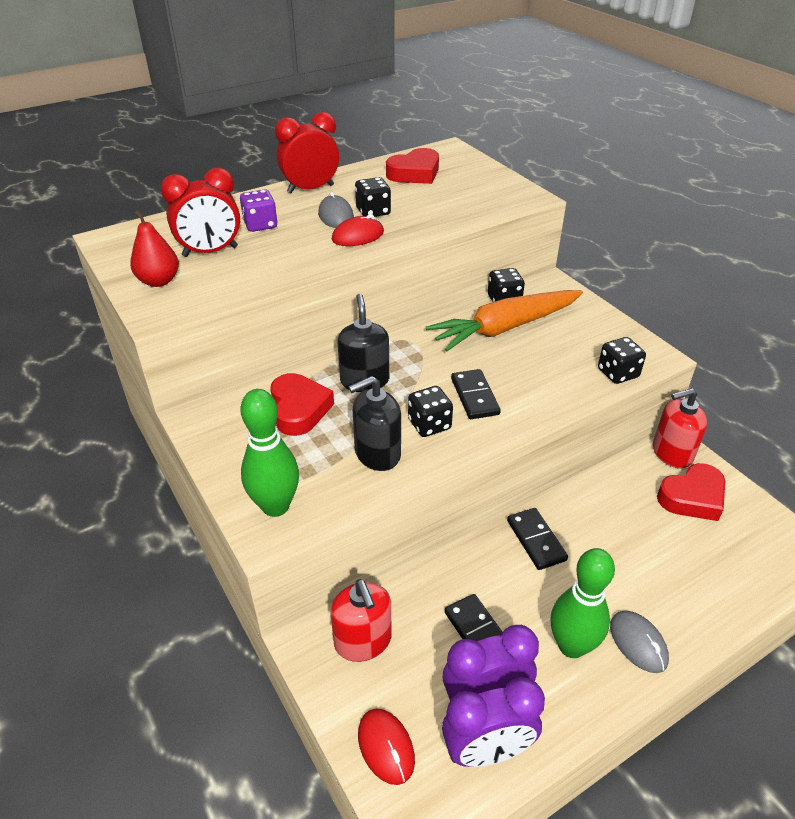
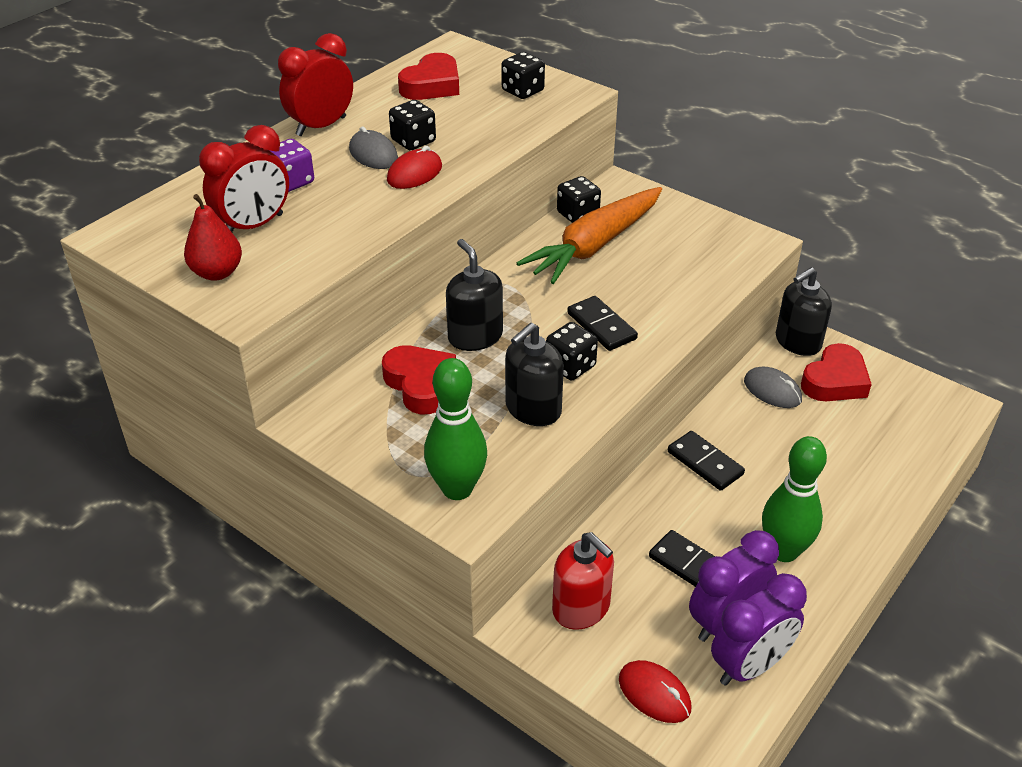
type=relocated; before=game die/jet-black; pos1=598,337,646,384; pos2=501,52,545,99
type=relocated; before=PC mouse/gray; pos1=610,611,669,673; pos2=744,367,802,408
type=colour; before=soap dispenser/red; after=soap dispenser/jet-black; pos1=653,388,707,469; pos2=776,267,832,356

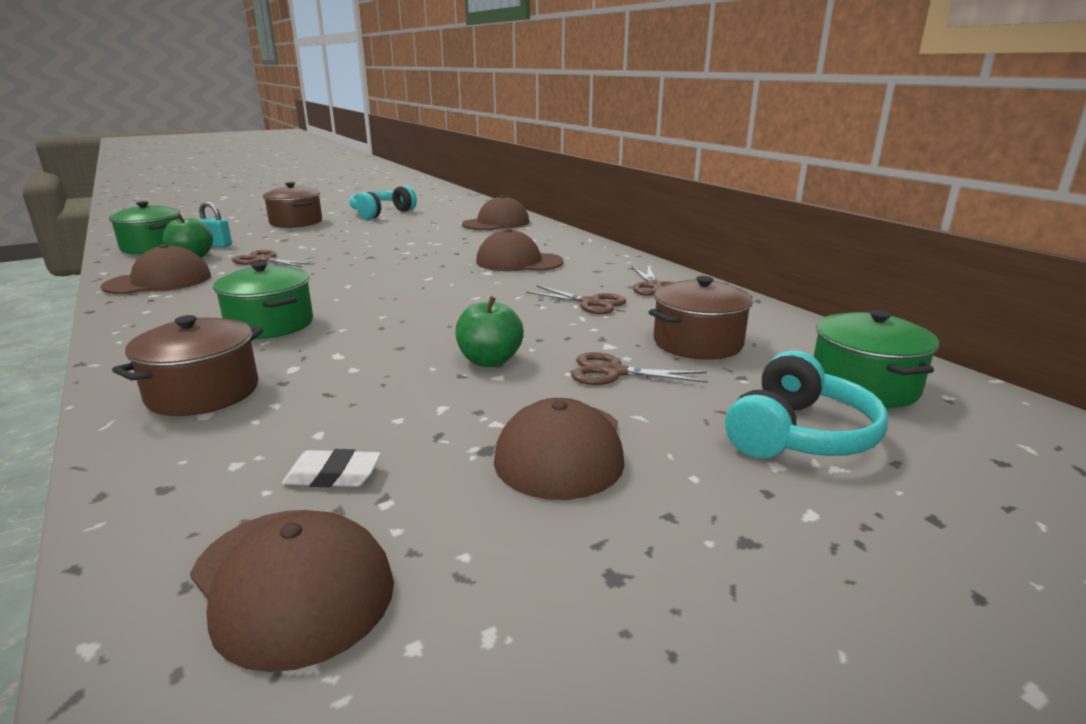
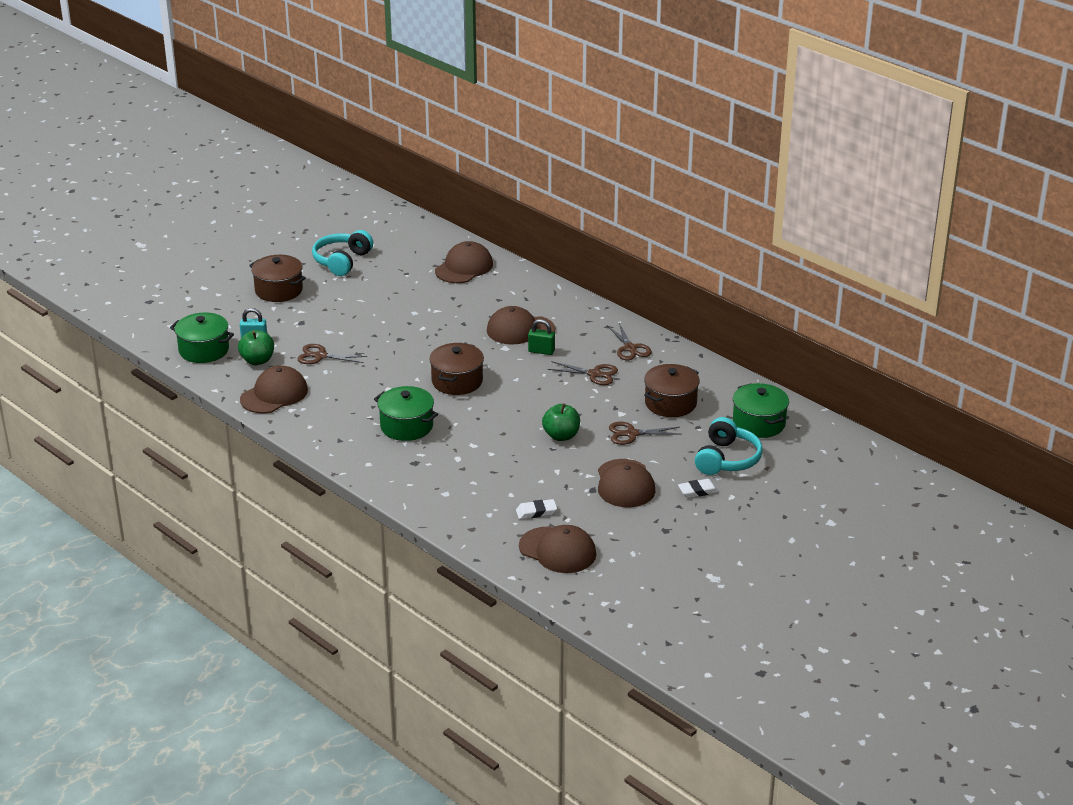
type=relocated; before=cooking pot/dark brown; pos1=112,315,263,416; pos2=429,343,484,395
type=appeared; after=padlock/green; pos2=528,319,555,355
type=appeared; after=pencil eraser/pure white; pos2=678,479,719,498

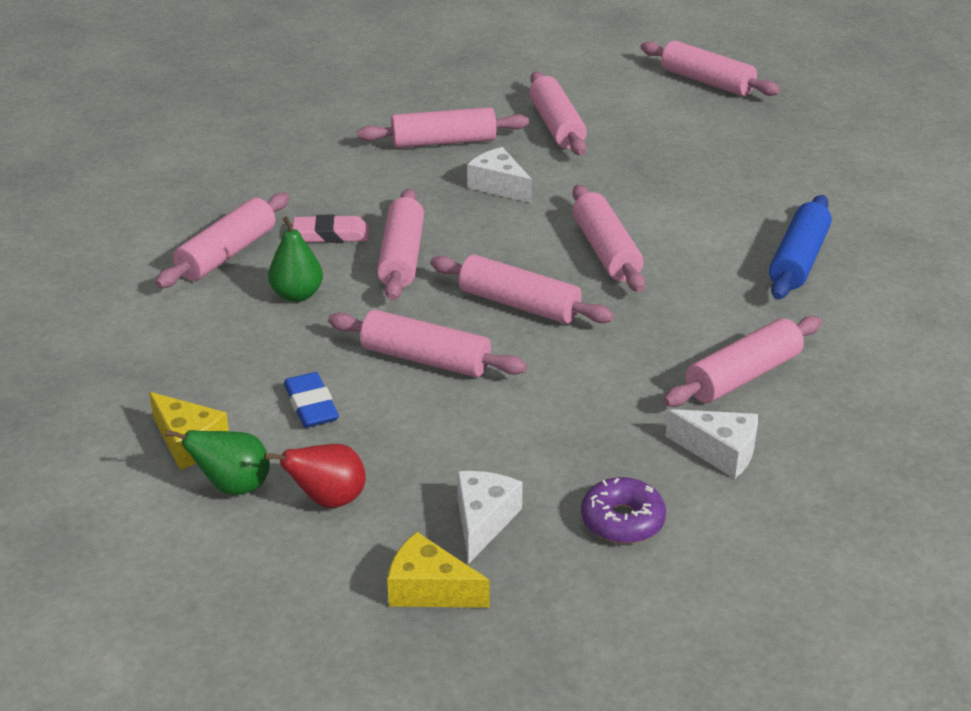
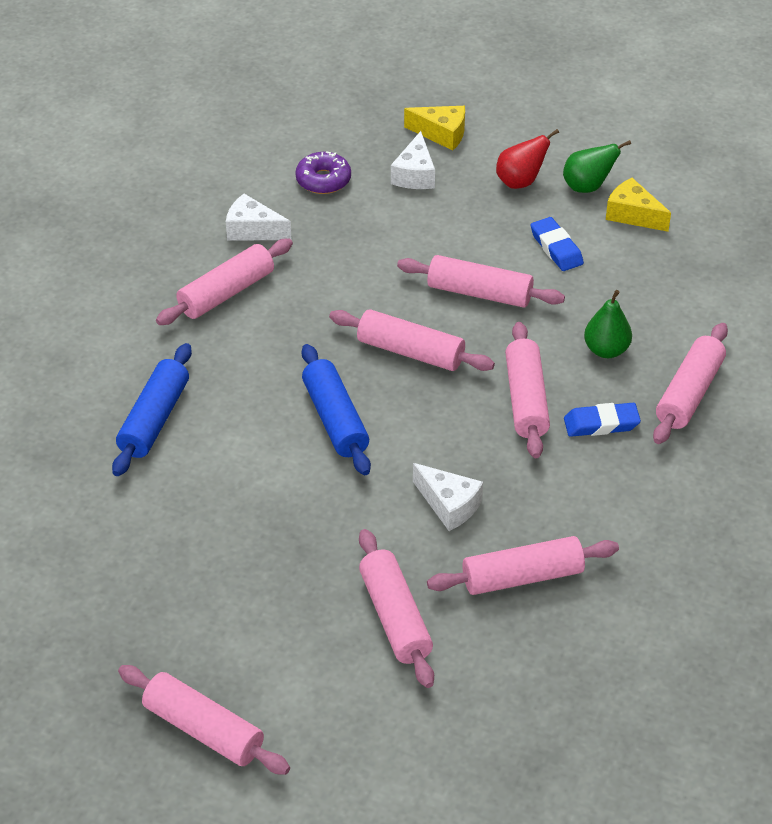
type=colour; before=pencil eraser/rosy; after=pencil eraser/blue; pos1=292,214,369,243; pos2=564,403,641,437
type=colour; before=pastry roller/rosy; after=pastry roller/blue; pos1=573,185,645,292; pos2=302,344,371,475

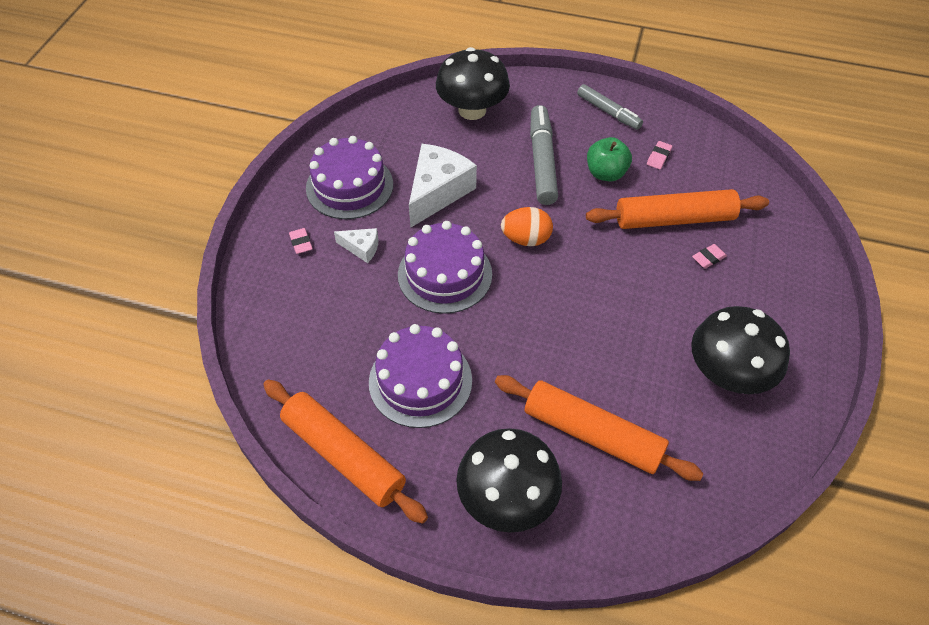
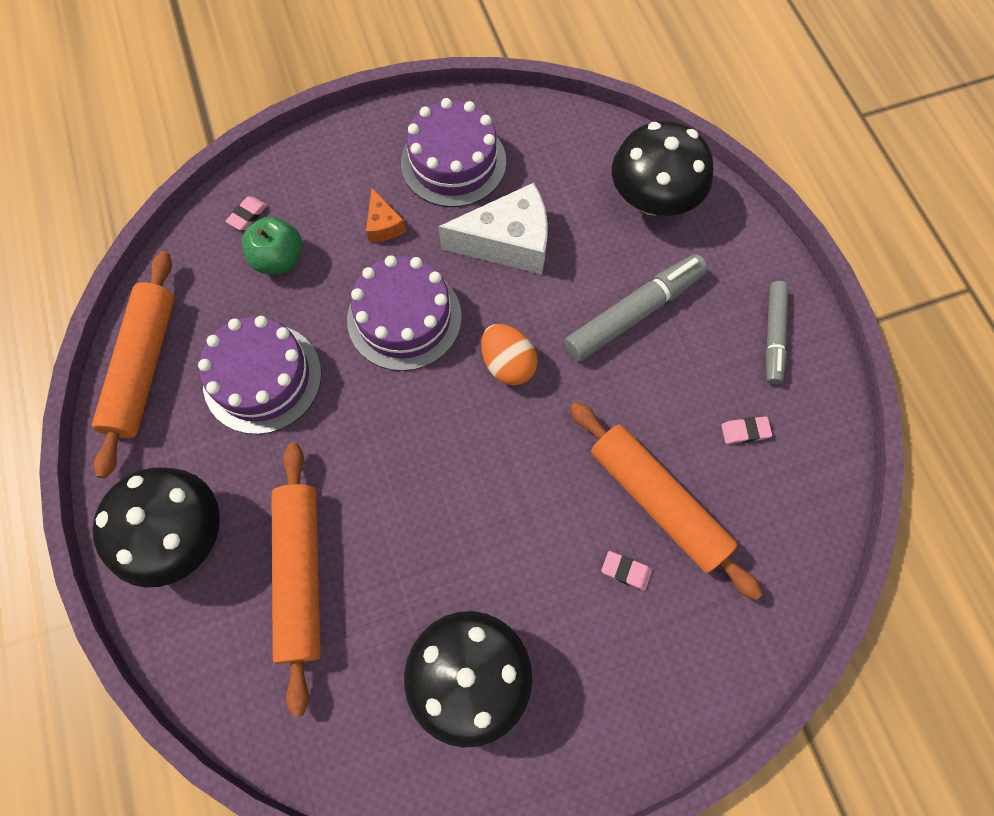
type=relocated; before=pencil eraser/rosy; pos1=289,228,313,254; pos2=225,197,267,230
type=colour; before=cheese/pure white; after=cheese/orange; pos1=334,228,378,263; pos2=366,188,406,242
type=relocated; before=toy apple/green; pos1=587,137,632,182; pos2=242,216,302,274

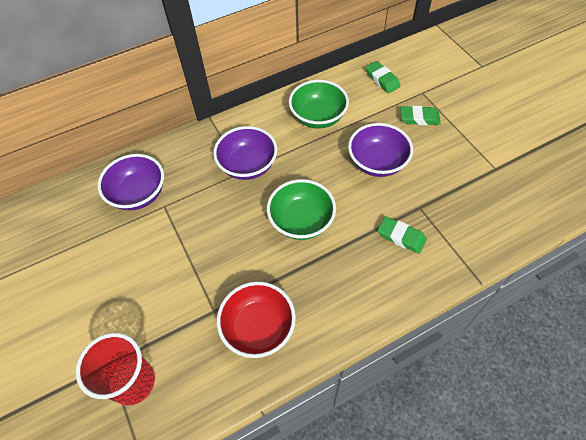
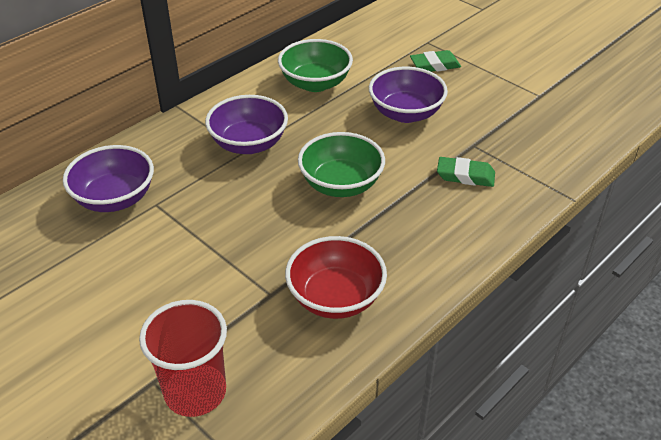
type=missing; before=pencil eraser/green; pos1=365,61,400,93

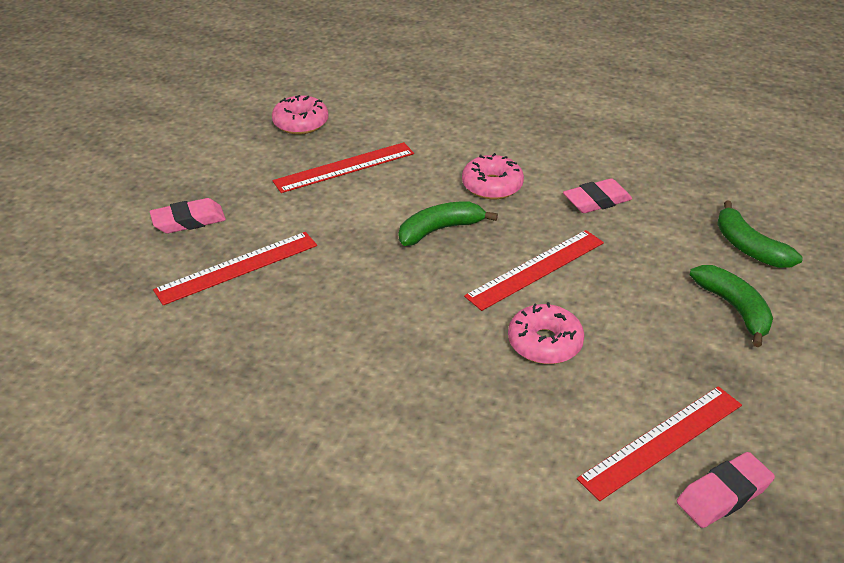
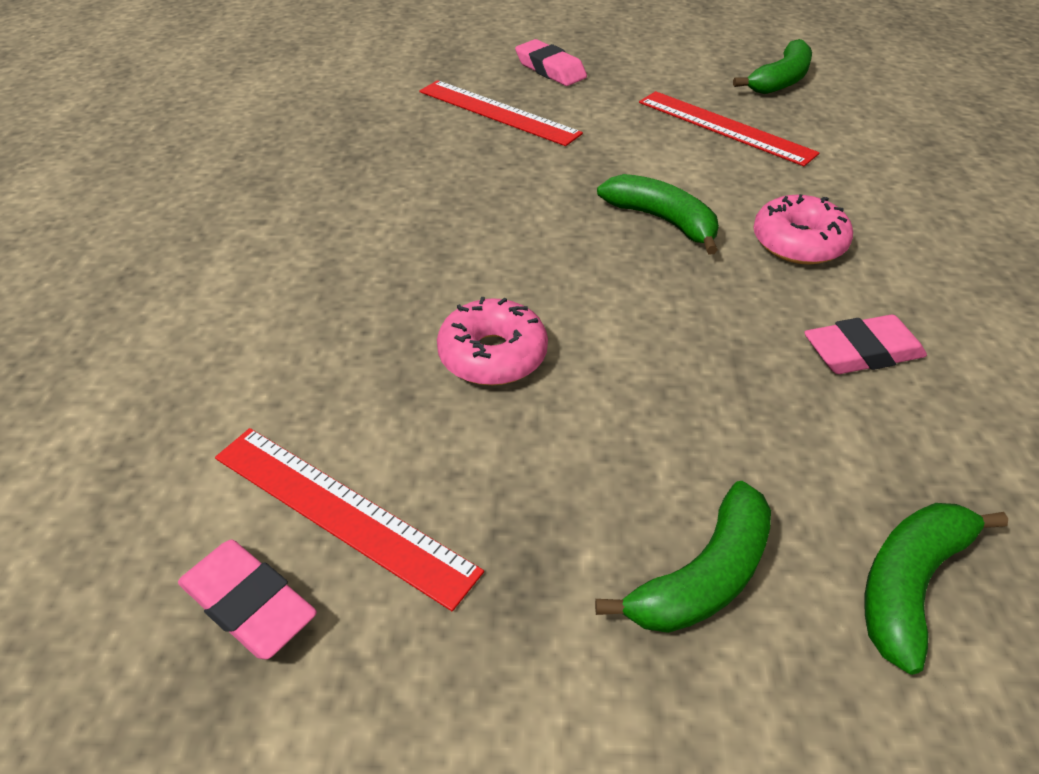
type=exchanged; before=doughnut/rosy; after=toy banana/green; pos1=272,95,328,134; pos2=733,39,812,94
type=missing; before=straightedge/red; pos1=464,230,604,311
type=spun; before=pencil eraser/rosy; pos1=563,178,632,213; pos2=804,315,927,374; turn=-60

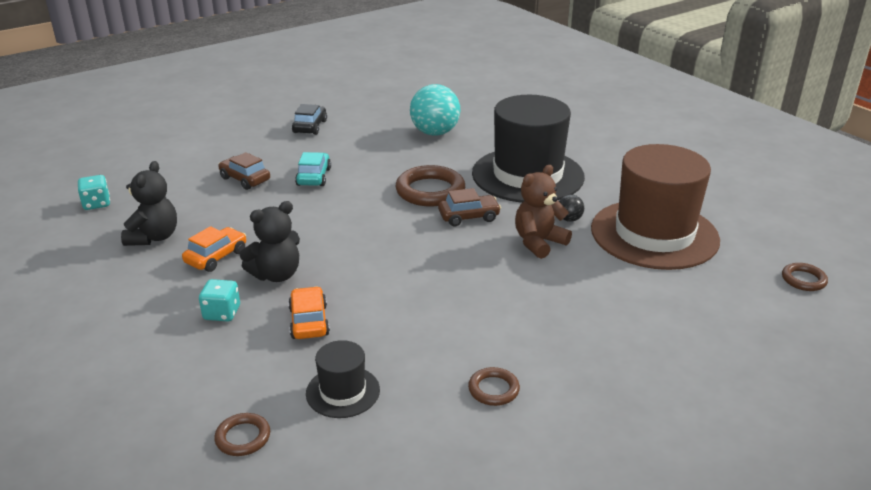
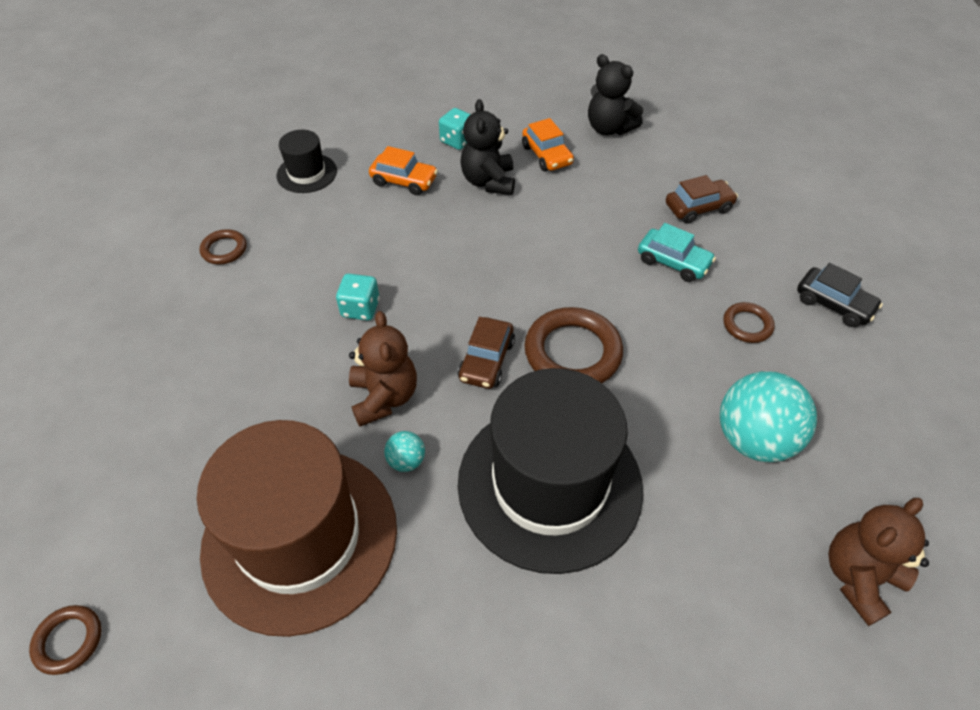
type=relocated; before=game die/turquoise; pos1=78,175,110,210; pos2=336,273,380,321
type=relocated; before=ring/dark brown; pos1=214,413,270,456; pos2=723,302,775,343
type=colour; before=play ball/jet-black; after=play ball/turquoise; pos1=559,194,584,222; pos2=384,431,425,472
type=appeared; after=teddy bear/dark brown; pos2=828,498,929,626

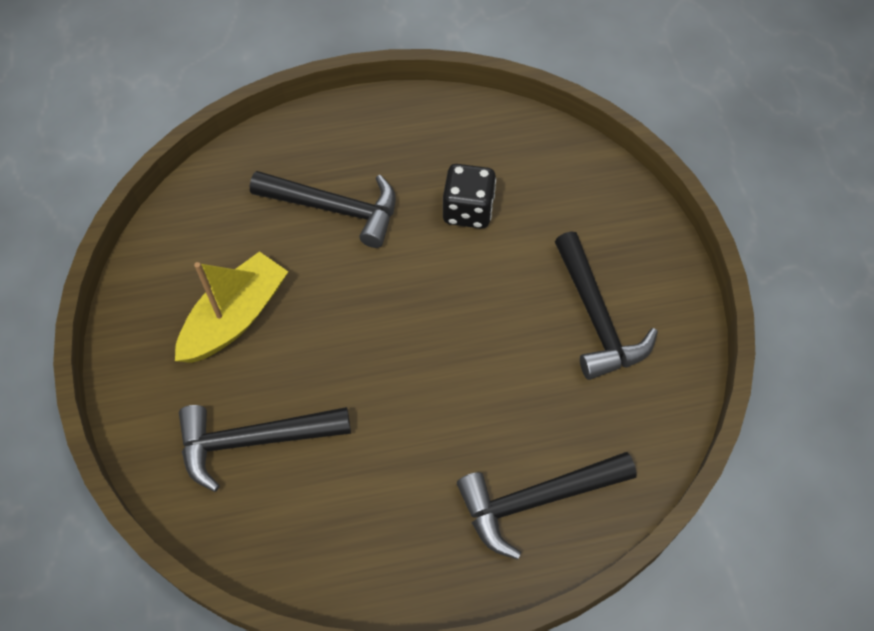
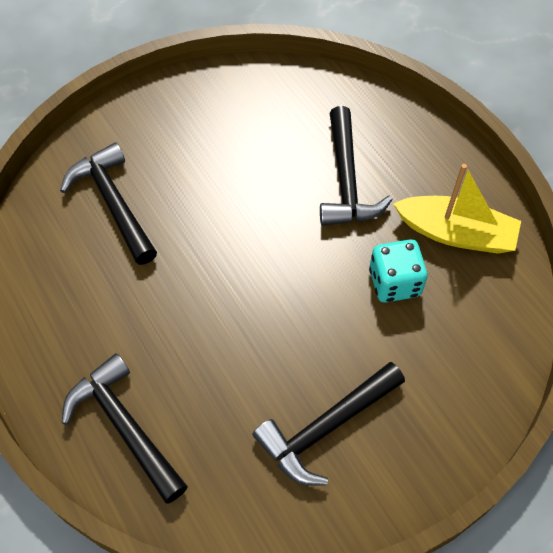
type=relocated; before=sailboat/golden; pos1=175,251,288,363; pos2=393,164,521,254
type=colour; before=game die/jet-black; after=game die/turquoise; pos1=443,164,496,228; pos2=369,239,428,303

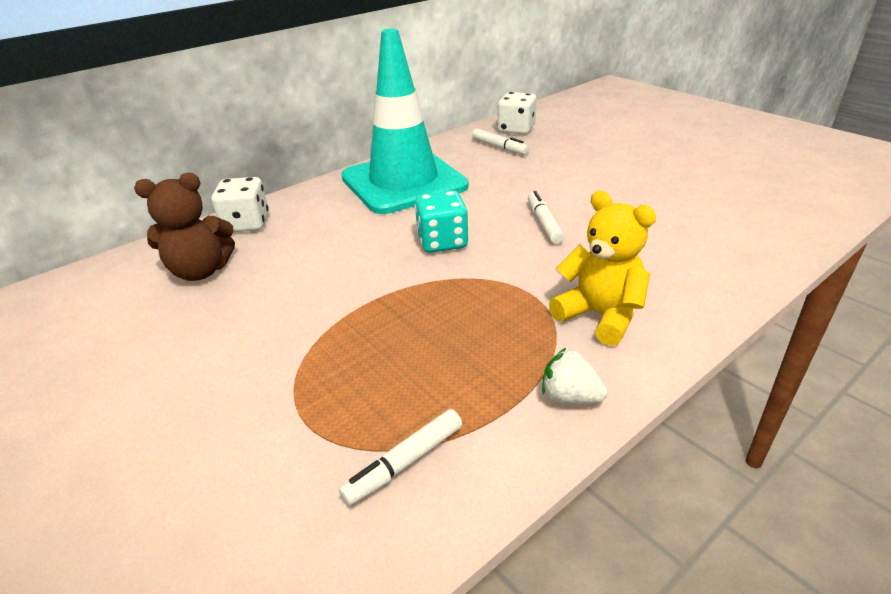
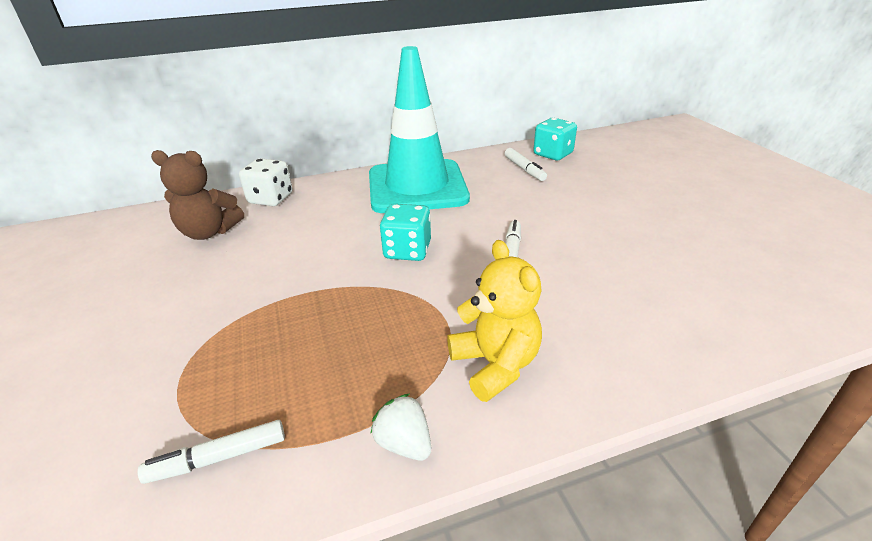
type=colour; before=game die/pure white; after=game die/turquoise; pos1=497,92,537,134; pos2=533,118,577,160

